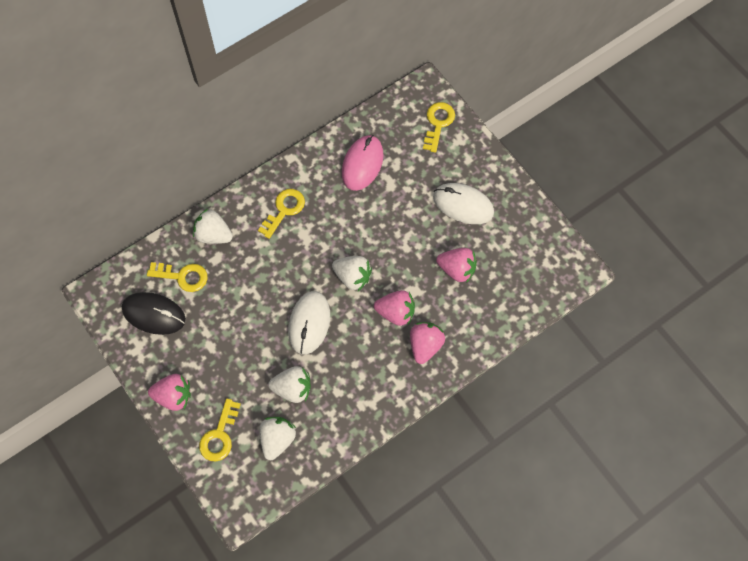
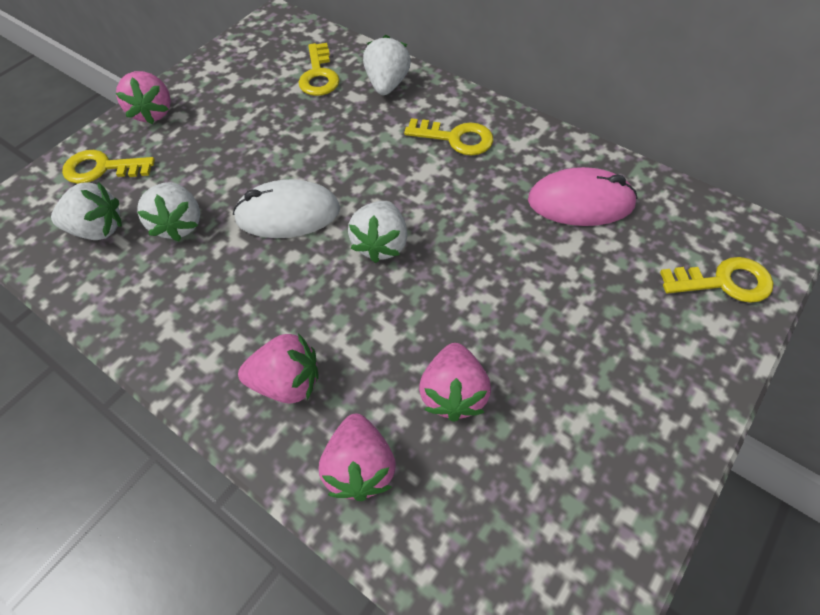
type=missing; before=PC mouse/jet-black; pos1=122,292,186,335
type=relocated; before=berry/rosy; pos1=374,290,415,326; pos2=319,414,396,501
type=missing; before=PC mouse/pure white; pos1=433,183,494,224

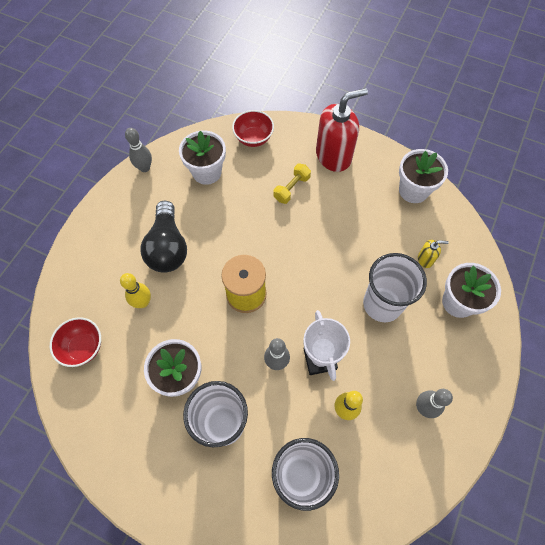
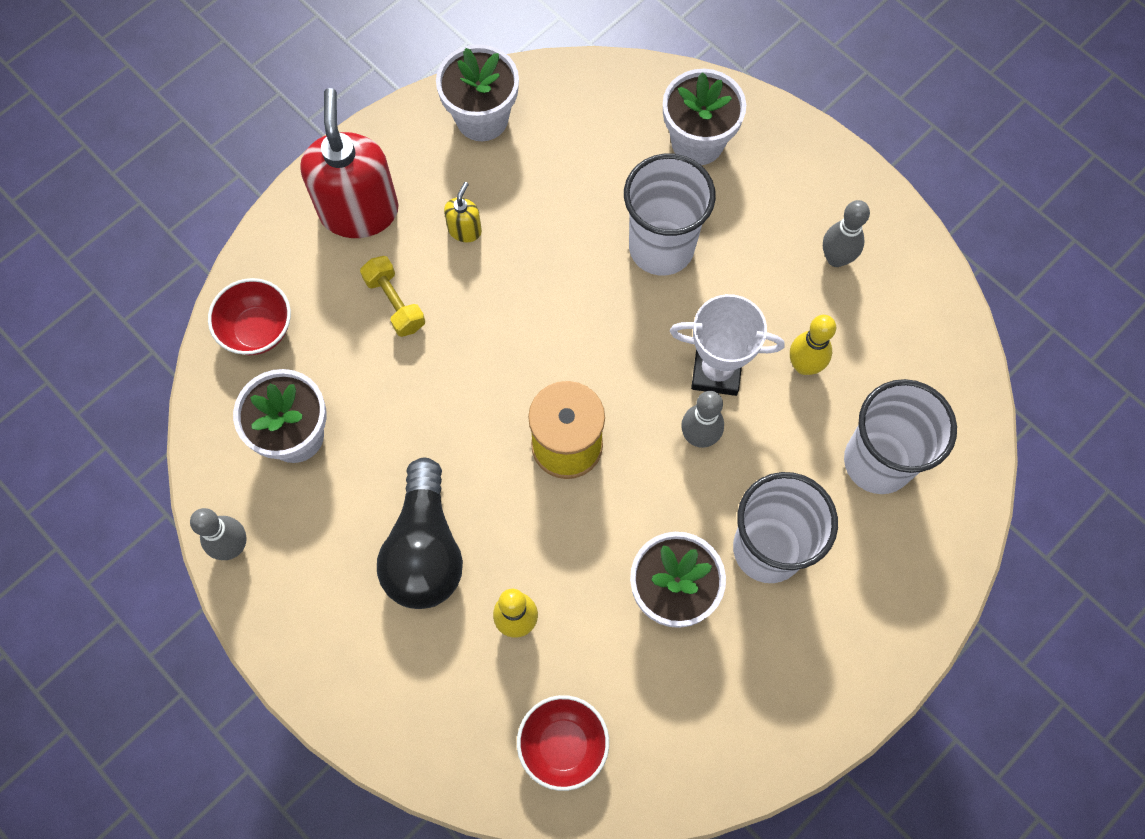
type=spun; before=bulb/jet-black; pos1=141,201,187,273; pos2=377,458,463,609; turn=75
type=relocated; before=soap dispenser/golden; pos1=418,240,449,268; pos2=444,182,482,242

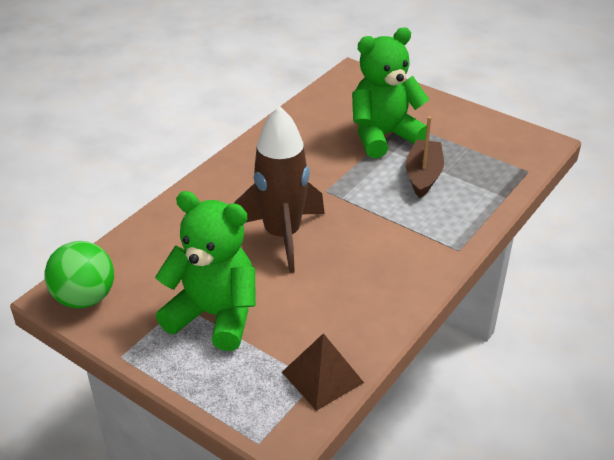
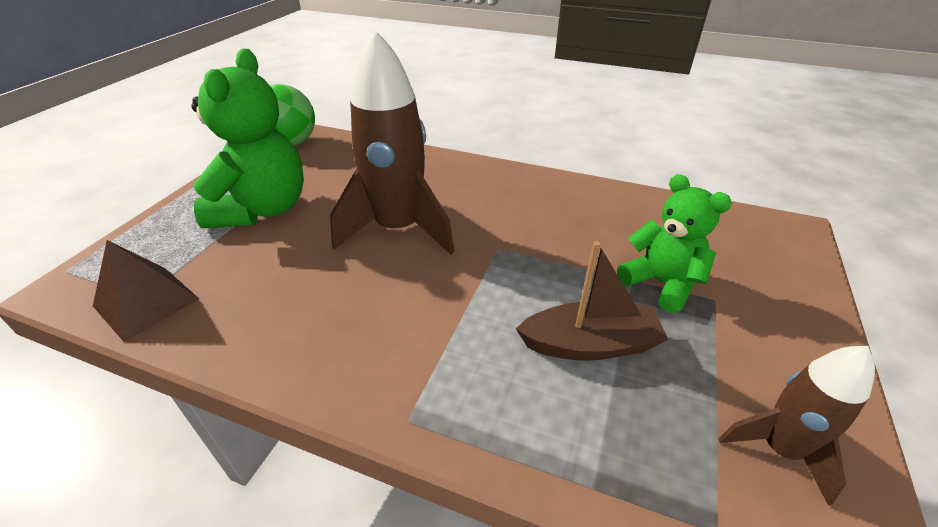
type=size; before=teddy bear/green; pos1=352,27,429,158; pos2=617,174,732,313; scale=0.63
type=appeared; after=toy rocket/dark brown; pos2=719,346,875,506

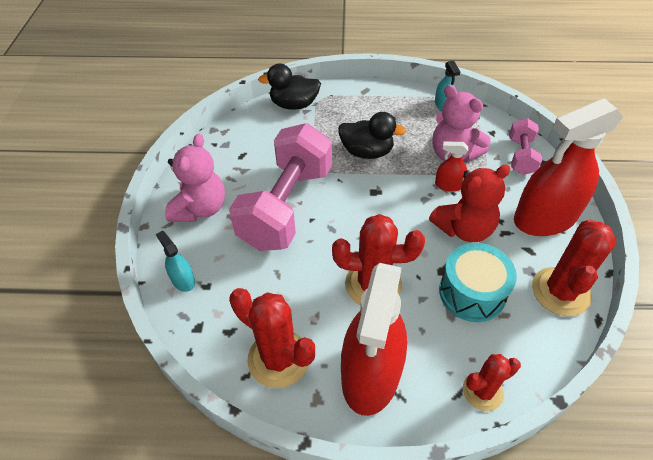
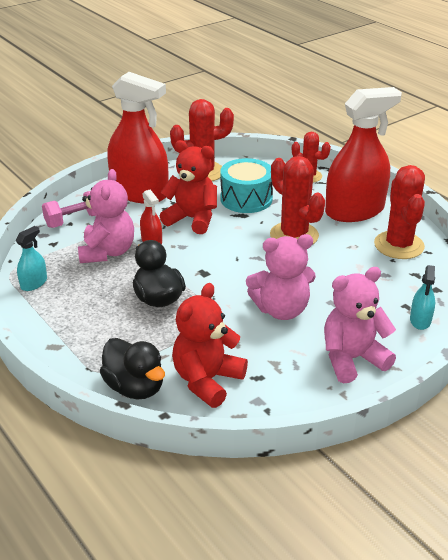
type=exchanged; before=free weight/rosy; after=teddy bear/rosy; pos1=229,123,332,251; pos2=246,234,316,320
type=appeared; after=teddy bear/red; pos2=172,283,248,408

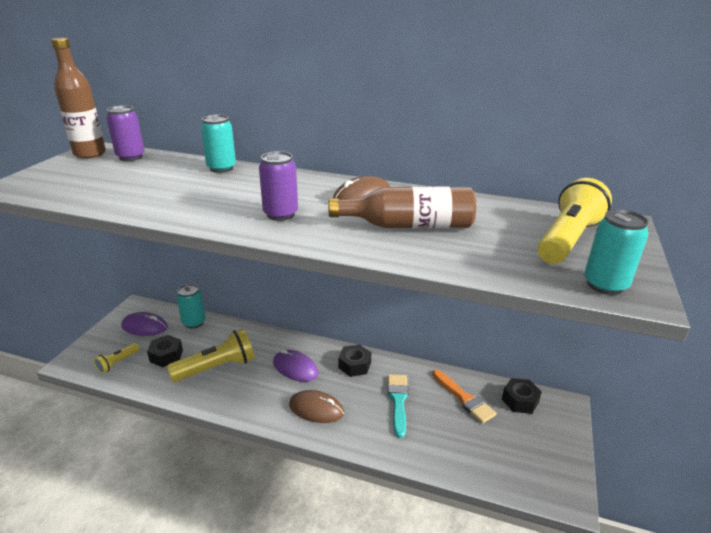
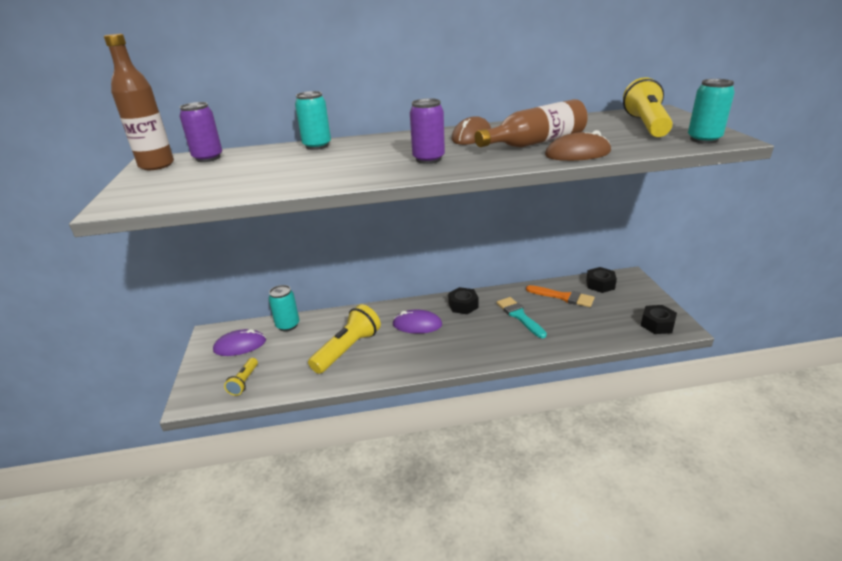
type=relocated; before=hex nut/jet-black; pos1=147,335,183,367; pos2=641,305,677,334
type=relocated; before=PC mouse/dark brown; pos1=289,390,344,423; pos2=545,130,611,161

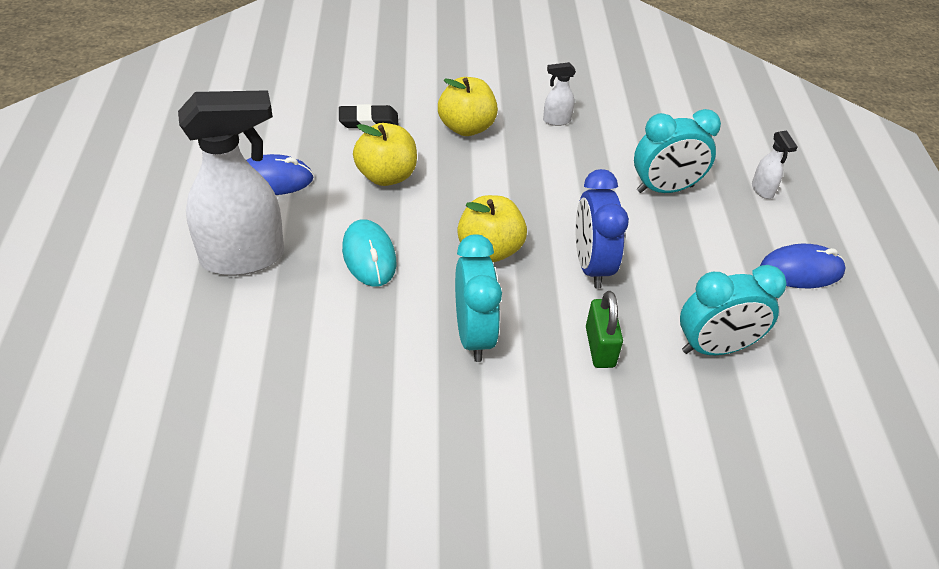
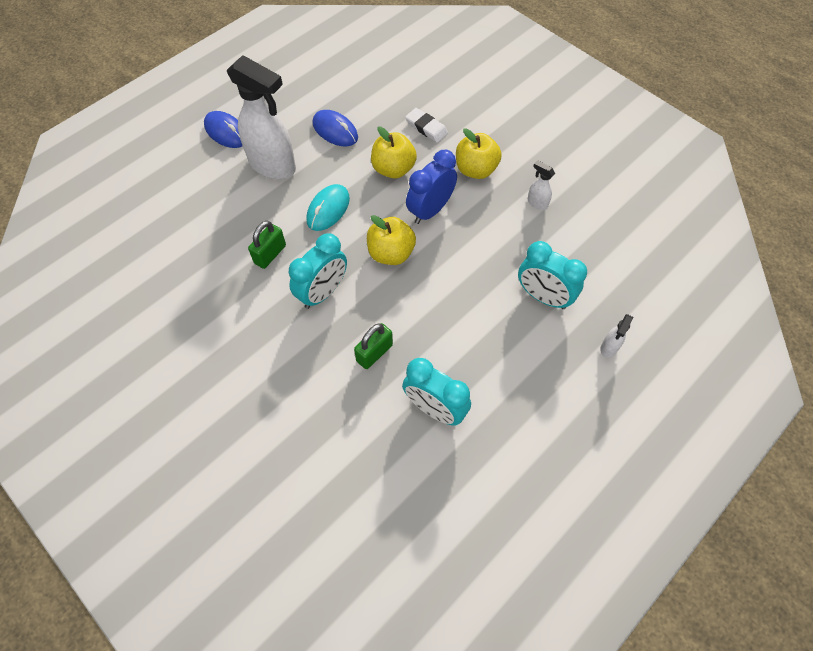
type=colour; before=pencil eraser/jet-black; after=pencil eraser/pure white; pos1=339,104,399,128; pos2=405,108,448,143
type=relocated; before=alarm clock/blue; pos1=576,169,629,288; pos2=406,150,457,224
type=relocated; before=PC mouse/blue; pos1=760,244,846,288; pos2=204,111,242,148
type=appeared; after=padlock/green; pos2=248,221,286,269

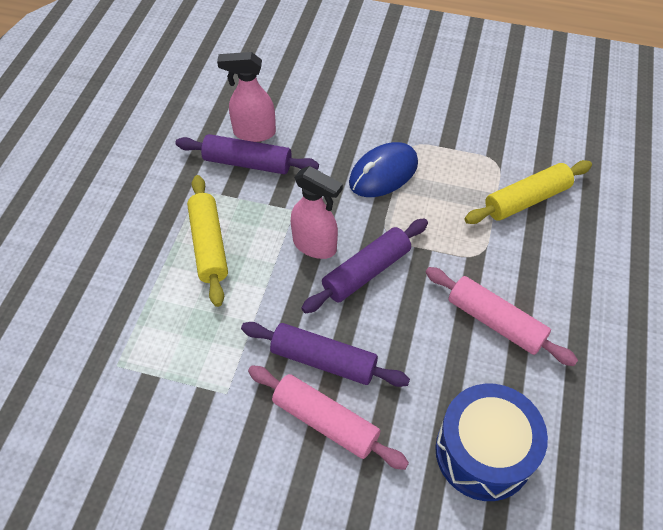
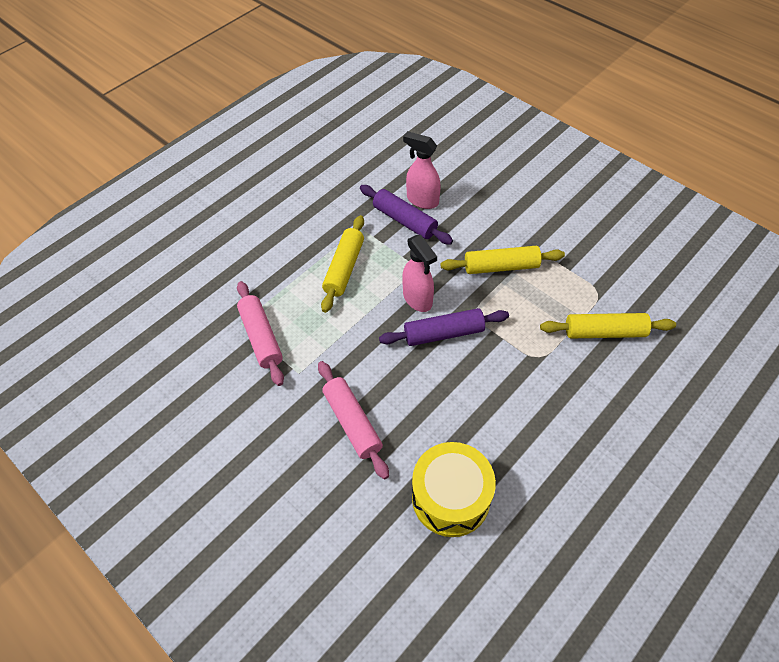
type=missing; before=pastry roller/royal purple; pos1=241,322,410,387
type=exchanged; before=PC mouse/blue; after=pastry roller/golden; pos1=349,142,418,197; pos2=441,246,565,274
type=relocated; before=pastry roller/rosy; pos1=425,267,578,366; pos2=237,281,284,386
type=colour; before=drum/blue; after=drum/golden; pos1=435,384,548,501; pos2=412,442,496,537

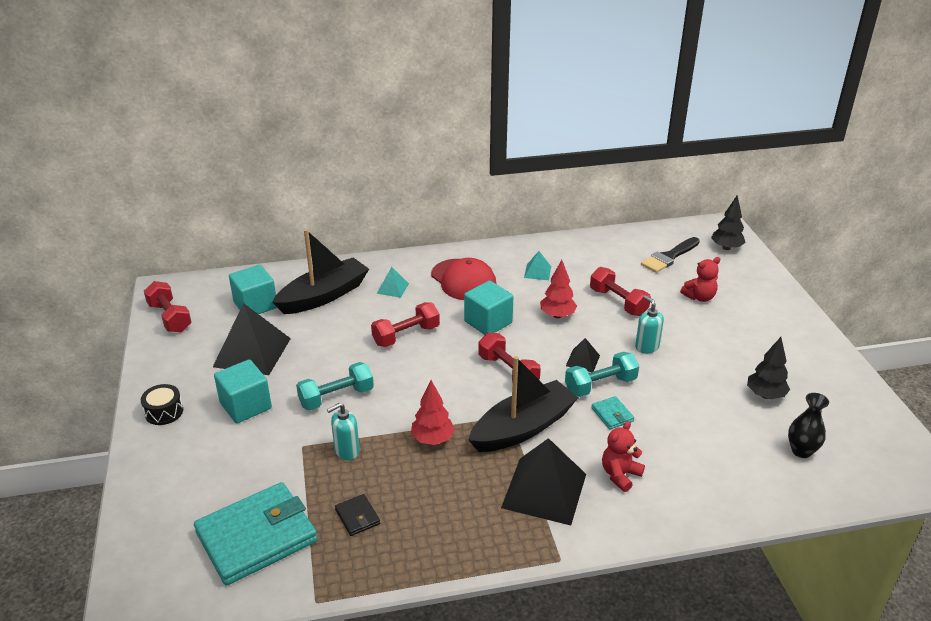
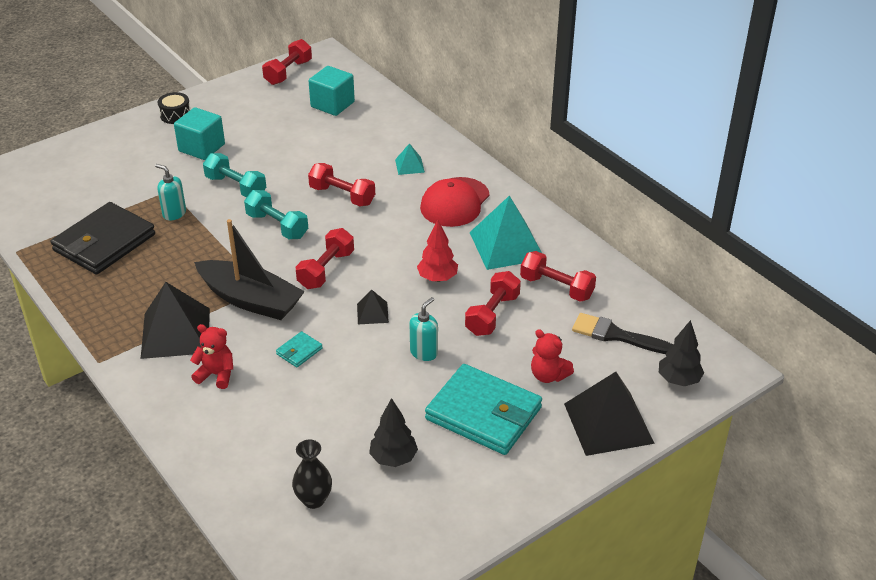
type=relocated; before=card wallet/turquoise; pos1=194,482,317,586; pos2=425,364,542,455
type=relocated; before=pyramid shape/jet-black; pos1=213,303,291,375; pos2=564,372,655,456
type=missing; before=sailboat/jet-black; pos1=272,229,369,314
type=size; before=card wallet/jet-black; pos1=335,494,380,536; pos2=51,202,155,275; scale=2.41
type=missing; before=fir tree/red; pos1=411,380,455,445
type=missing; before=cube/turquoise; pos1=464,281,513,335
type=size; before=pyramid shape/turquoise; pos1=524,251,551,280; pos2=469,195,542,270; scale=2.11
type=relocated; before=free weight/turquoise; pos1=565,352,639,397; pos2=244,190,308,239
type=appeared; after=free weight/red; pos2=520,251,596,302

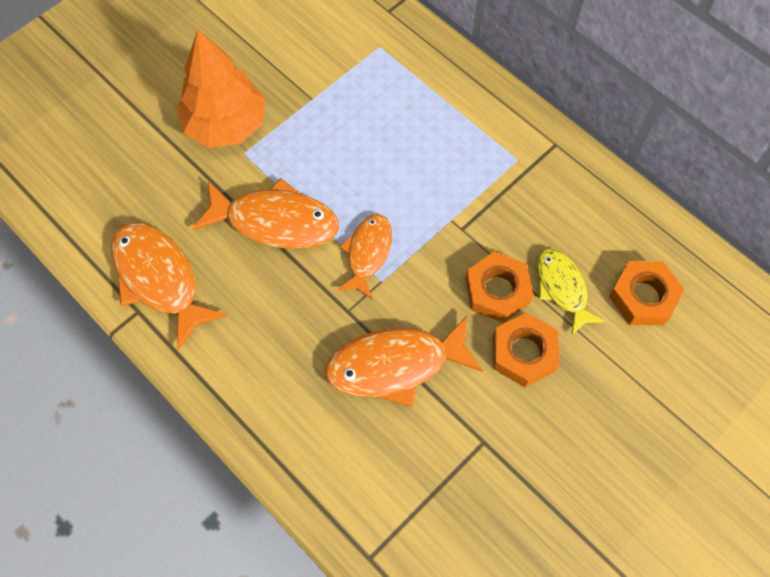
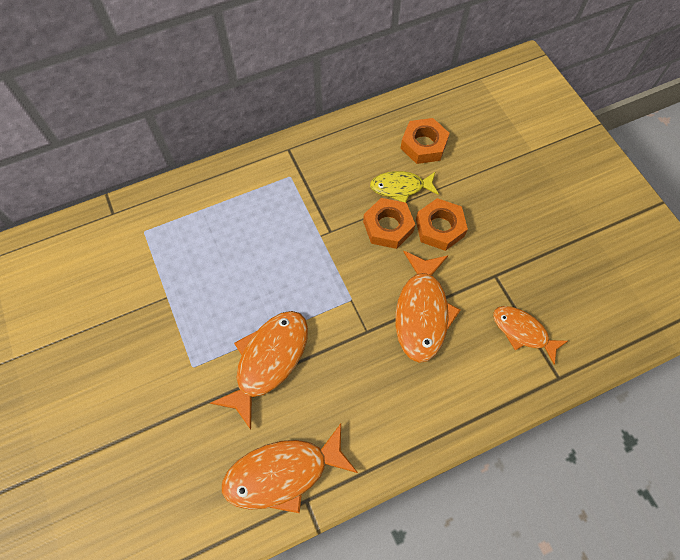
type=missing; before=fir tree/orange; pos1=176,30,266,148
type=relocated; before=fish/orange; pos1=337,214,392,299; pos2=493,306,568,365

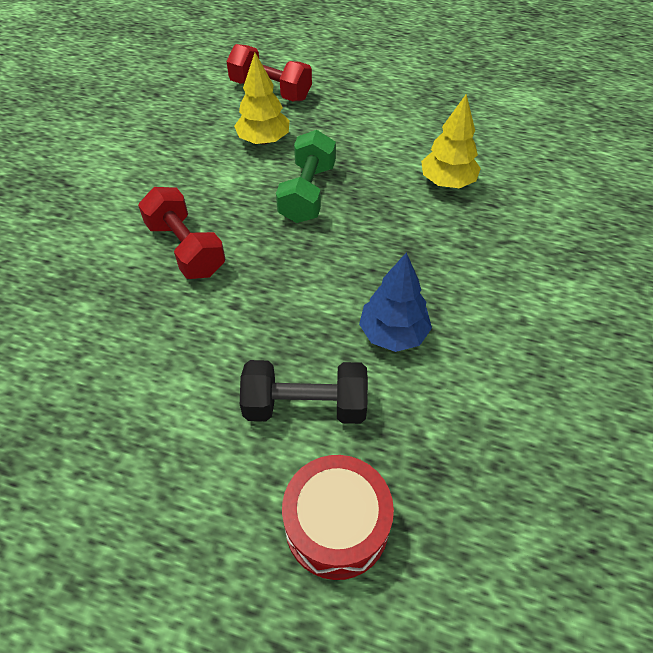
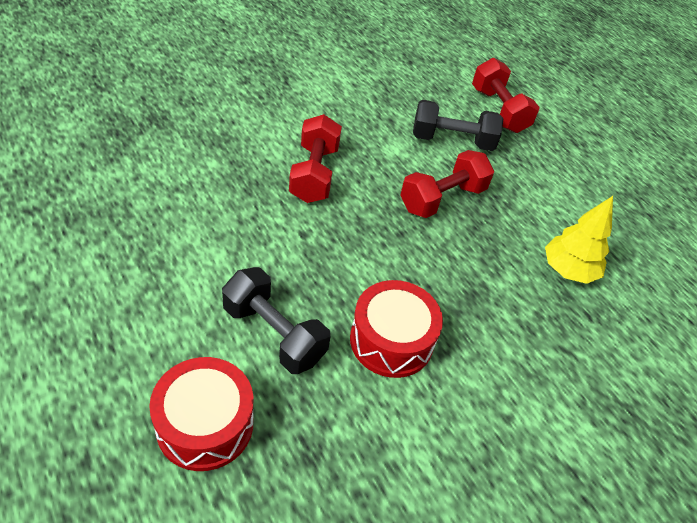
type=exchanged; before=fir tree/golden; after=free weight/jet-black; pos1=234,53,290,145; pos2=413,100,504,151
type=colour; before=free weight/green; after=free weight/red; pos1=276,130,336,223; pos2=400,150,494,218
type=exchanged; before=fir tree/blue; after=drum/red; pos1=359,252,432,352; pos2=350,280,443,378

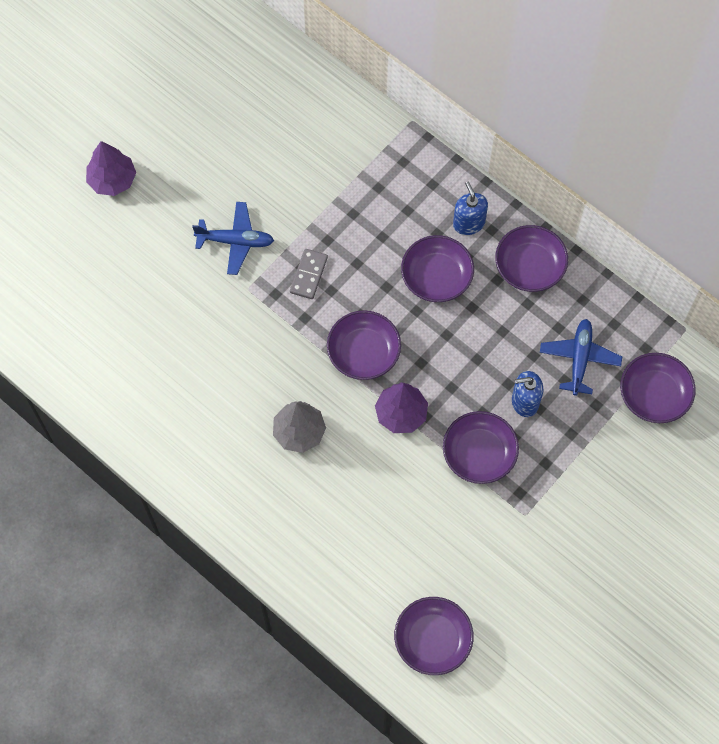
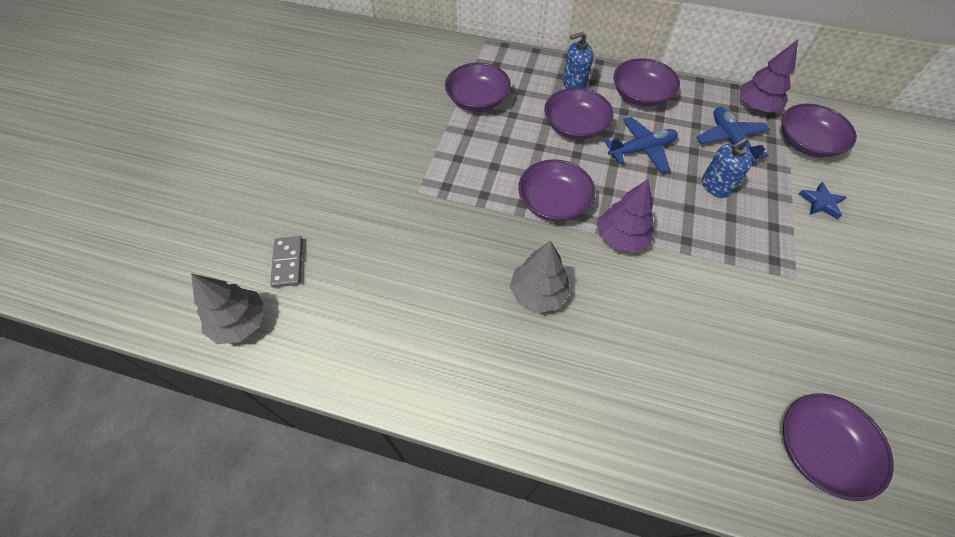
type=relocated; before=fir tree/royal purple; pos1=86,141,136,196; pos2=740,40,798,112
type=relocated; before=plane/blue; pos1=192,202,274,275; pos2=604,117,678,173
type=relocated; before=domino piece/gray; pos1=290,249,328,299; pos2=270,236,303,288
type=relocated; before=bowl/royal purple; pos1=443,411,519,484; pos2=445,63,511,111
type=spun; before=soap dispenser/blue; pos1=453,182,488,235; pos2=563,32,593,89; turn=-60
type=appeared; after=fir tree/gray; pos2=191,274,266,344
type=appeared; after=star/blue; pos2=799,182,846,219

